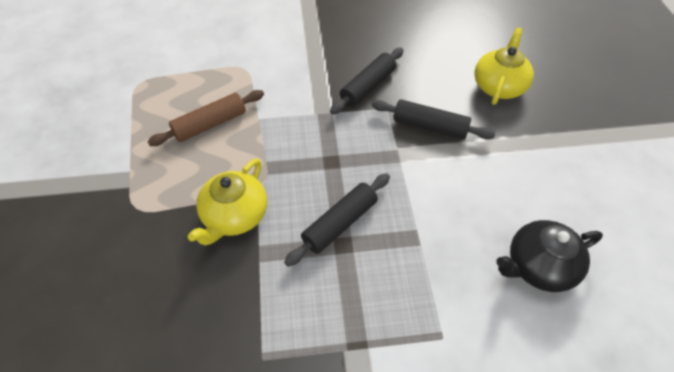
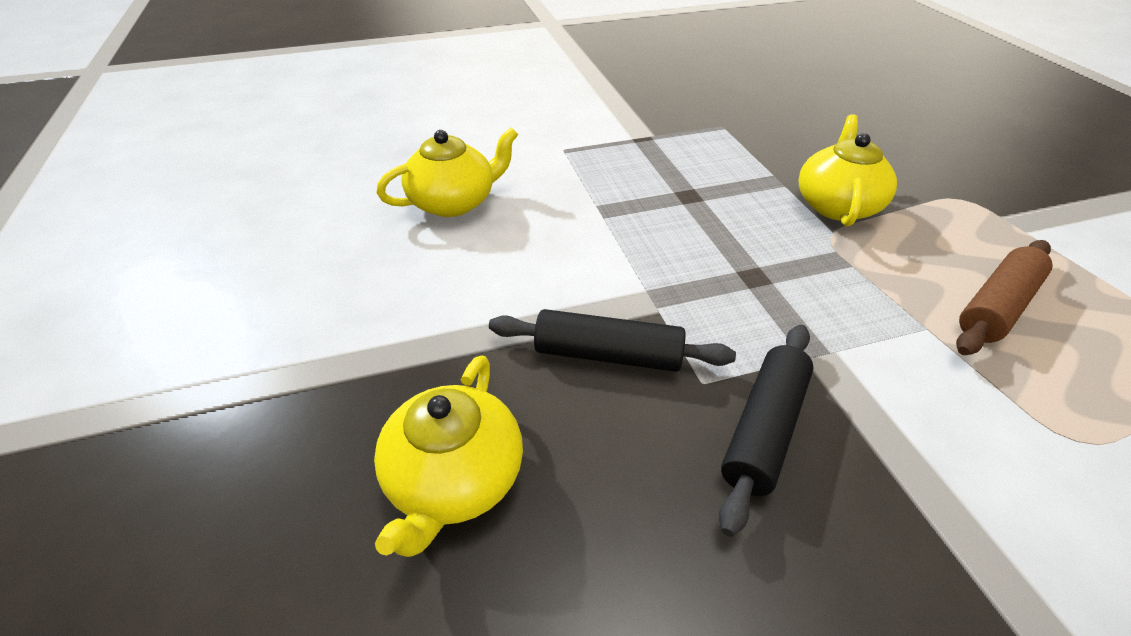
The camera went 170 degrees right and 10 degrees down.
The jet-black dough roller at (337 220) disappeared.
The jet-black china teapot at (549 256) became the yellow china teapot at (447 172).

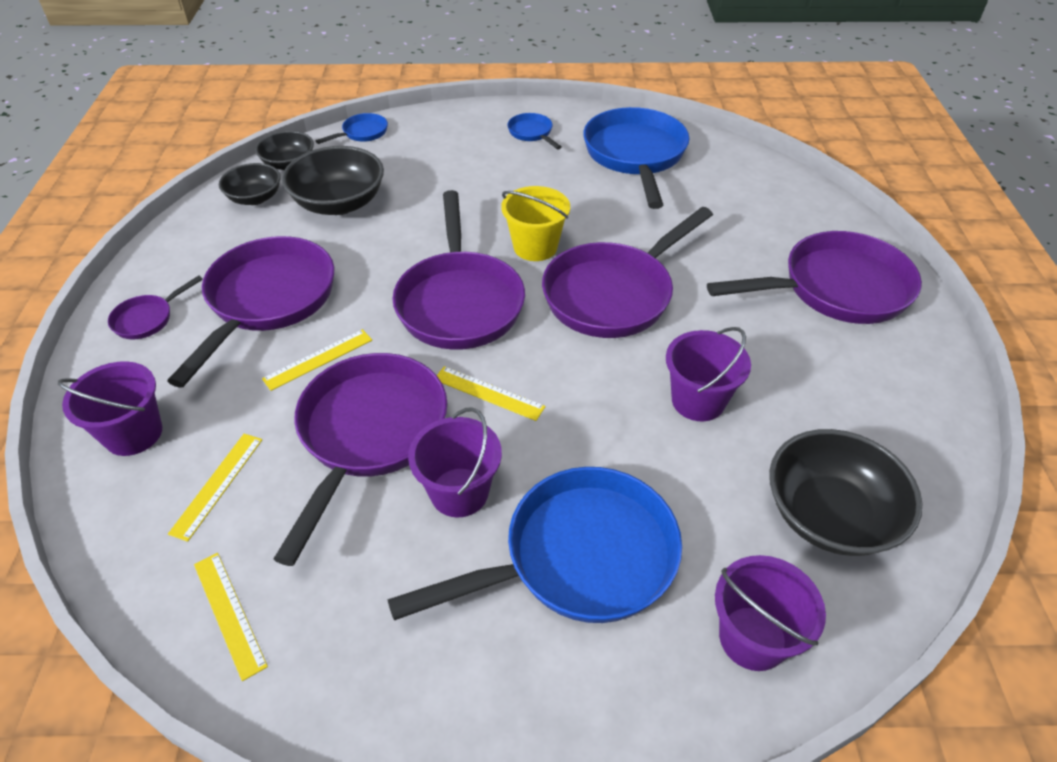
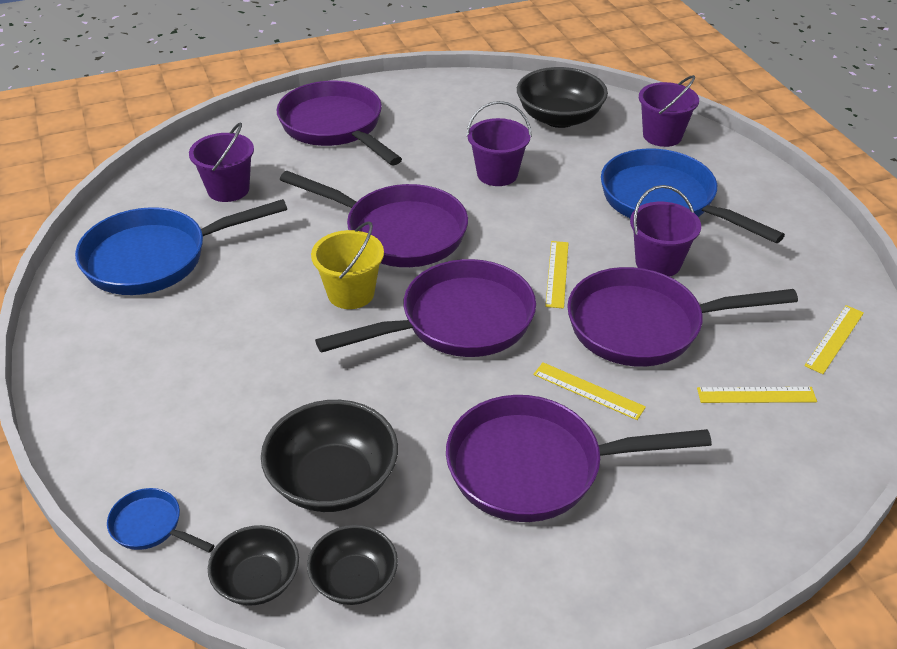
The camera went 110 degrees left and 5 degrees down.
The cobalt frying pan at (534 131) disappeared.
The violet frying pan at (155 307) disappeared.
The violet pail moved from (110 408) to (221 162).

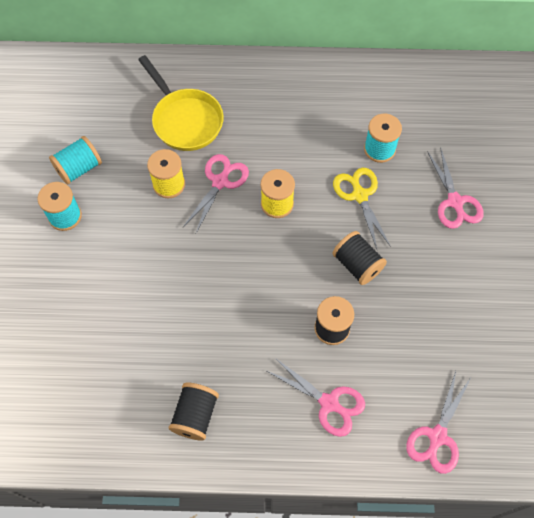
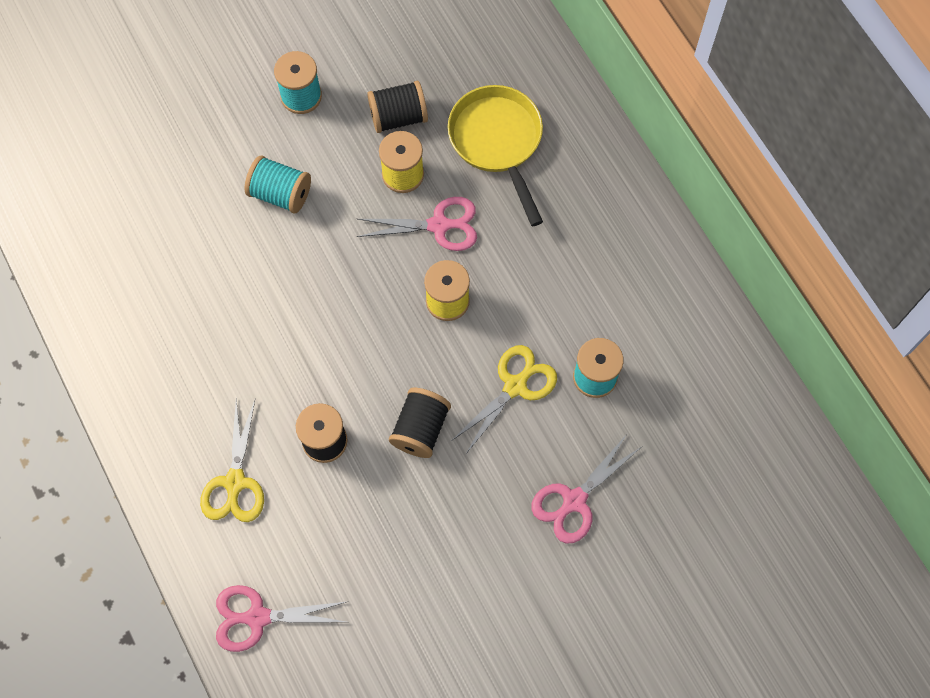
The camera went 60 degrees right and 5 degrees up.
The yellow frying pan at (181 103) turned 135 degrees clockwise.
The teal bobbin moved from (75 160) to (277 184).
The rose-pink pair of scissors at (316 397) became the yellow pair of scissors at (232 460).
The jet-black bobbin moved from (194 412) to (397 107).

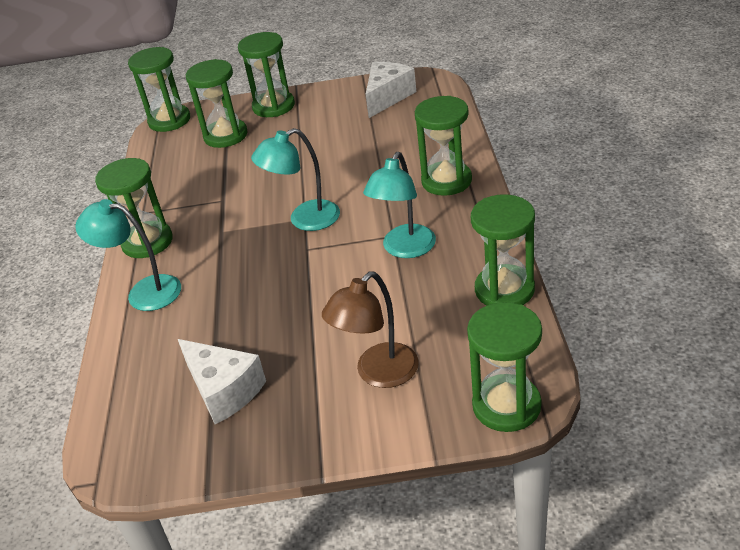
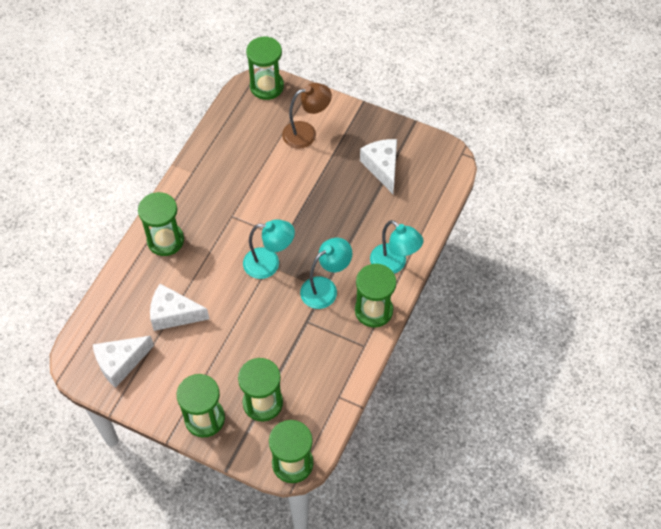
The camera went 155 degrees left and 20 degrees up.
The teal lamp moved from (399 205) to (326 273).
The emerald sand timer at (503 250) disappeared.
The white cheese at (179 307) appeared.

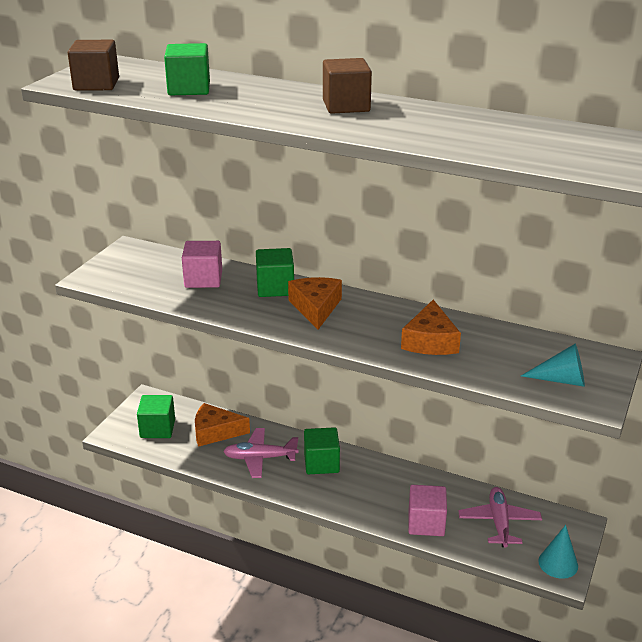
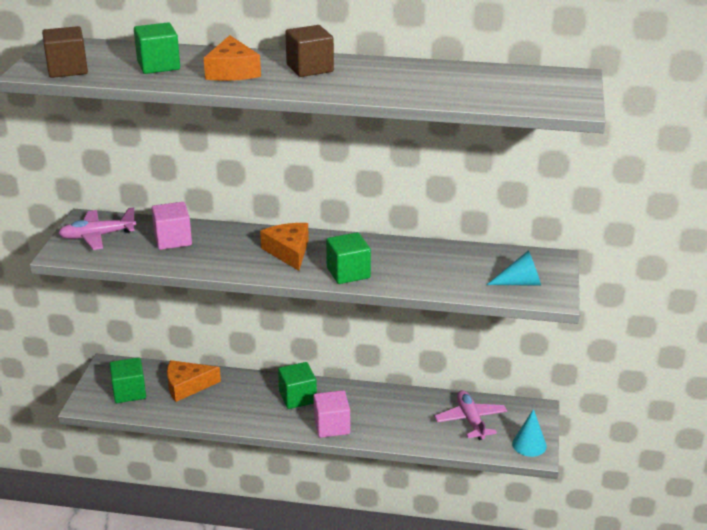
The camera went 15 degrees left and 0 degrees up.
The emerald cube moved from (275 272) to (348 258).
The orange-coloured cheese moved from (431 327) to (232 58).
The rose-pink aeroplane moved from (261 453) to (97 228).
The rose-pink cube moved from (427 510) to (331 414).

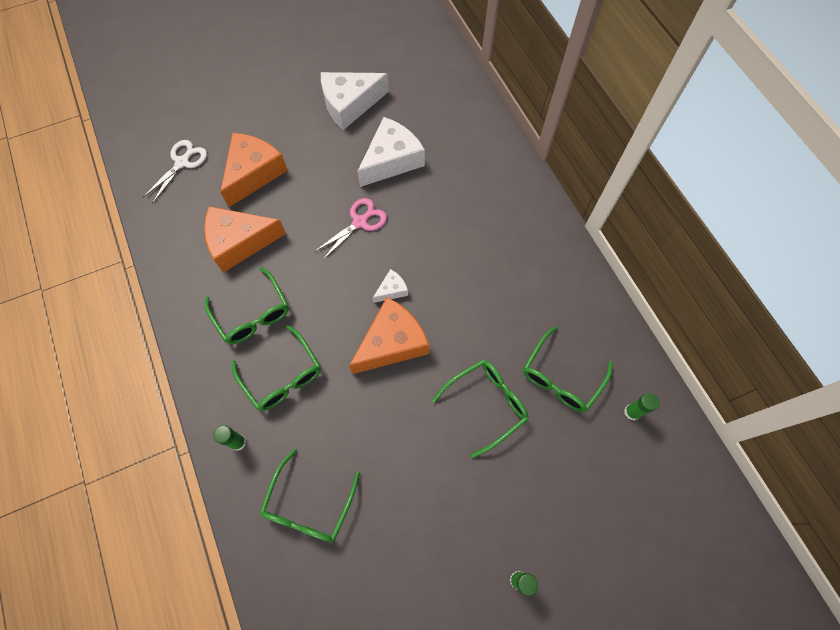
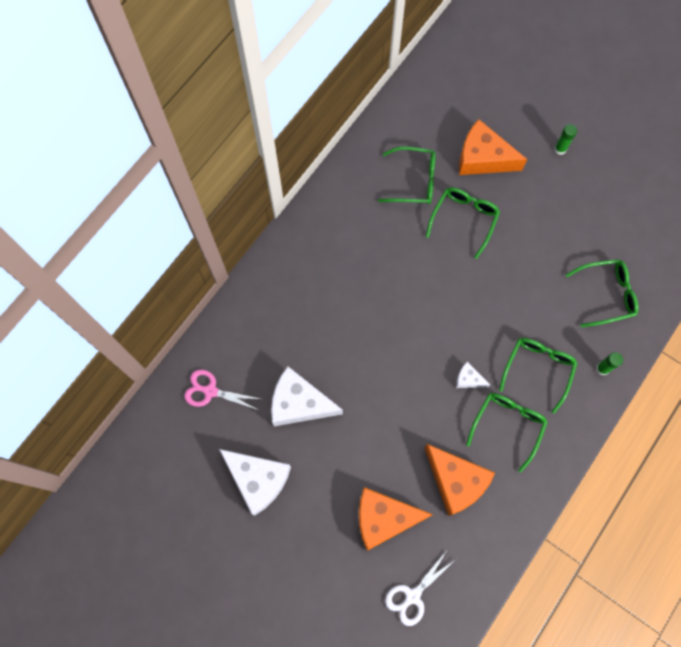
The camera went 120 degrees left and 5 degrees up.
The white pair of scissors at (174 172) turned 45 degrees counterclockwise.
The rose-pink pair of scissors moved from (350 229) to (222 389).
The white cheese moved from (390 286) to (473 375).
The orange-coloured cheese moved from (389 335) to (493 147).
The emerald eyeglasses at (480 409) turned 90 degrees clockwise.
The emerald stick of glue at (641 406) disappeared.

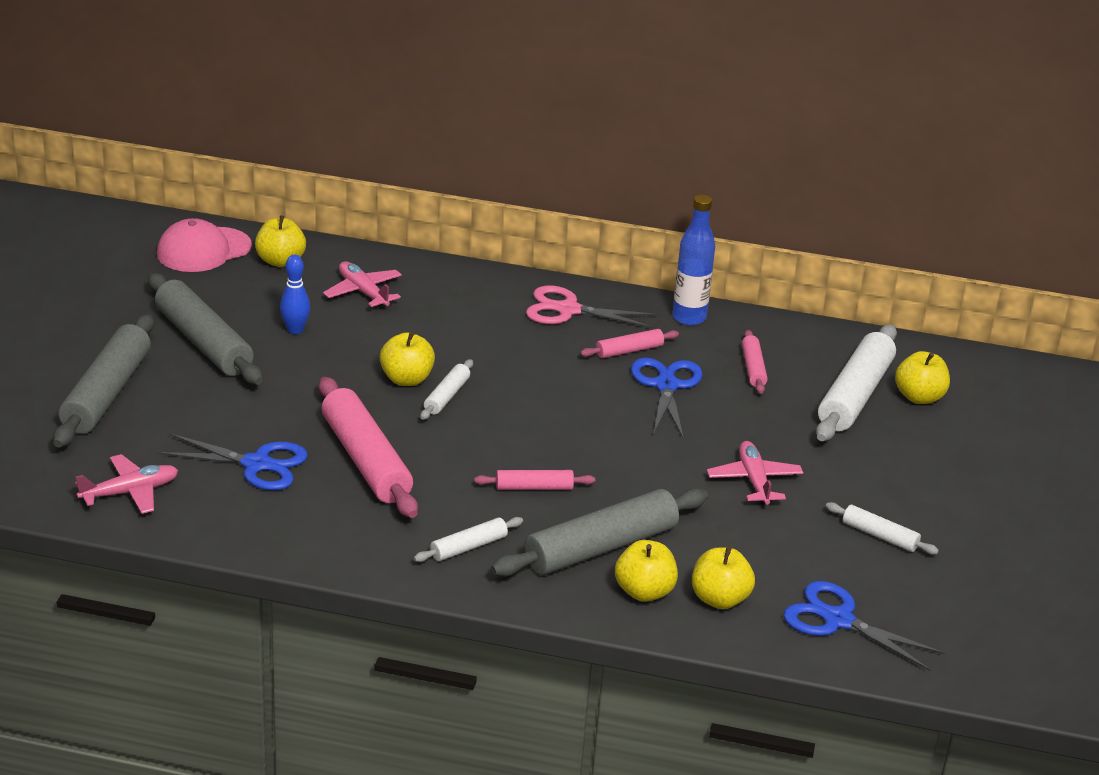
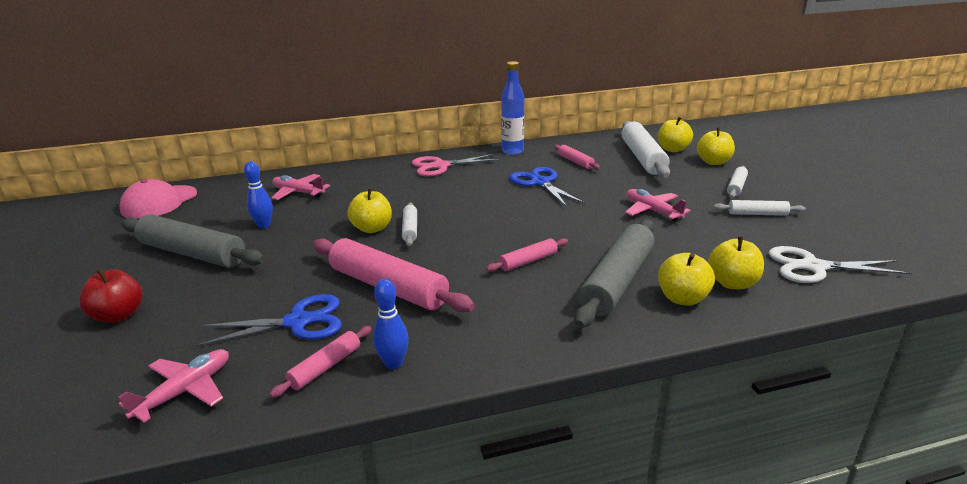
The camera went 25 degrees left and 5 degrees down.
The yellow toy apple moved from (280 241) to (716 146).
The ash-grey dough roller at (103 380) was replaced by the scarlet toy apple at (111 296).
The rose-pink dough roller moved from (629 343) to (320 362).
The white dough roller moved from (468 539) to (737 182).
The cobalt pair of scissors at (864 626) became the white pair of scissors at (840 264).
The cobalt tenpin at (391 324) appeared.

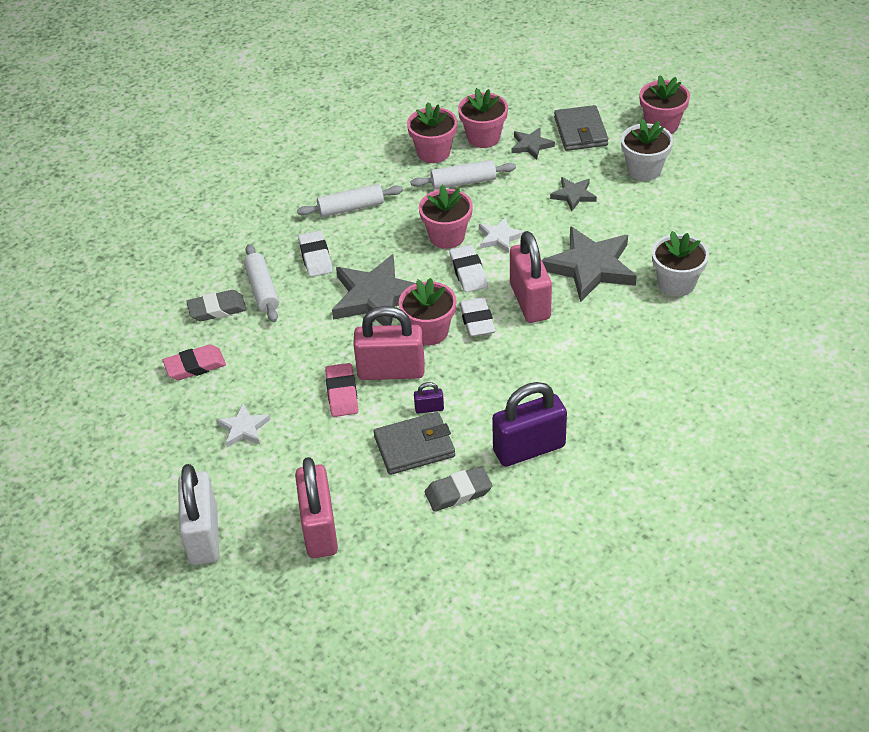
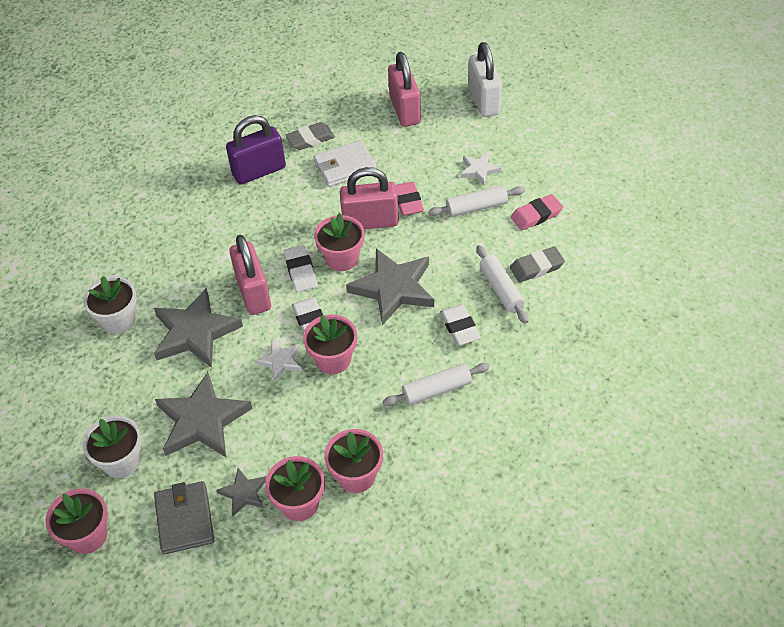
The camera went 175 degrees right and 5 degrees up.
The white dough roller moved from (463 175) to (476 201).
The ash-grey star at (573 194) changed to 1.98 times the size.
The violet padlock at (429 398) disappeared.
The ash-grey billfold at (414 443) became the white billfold at (345 163).

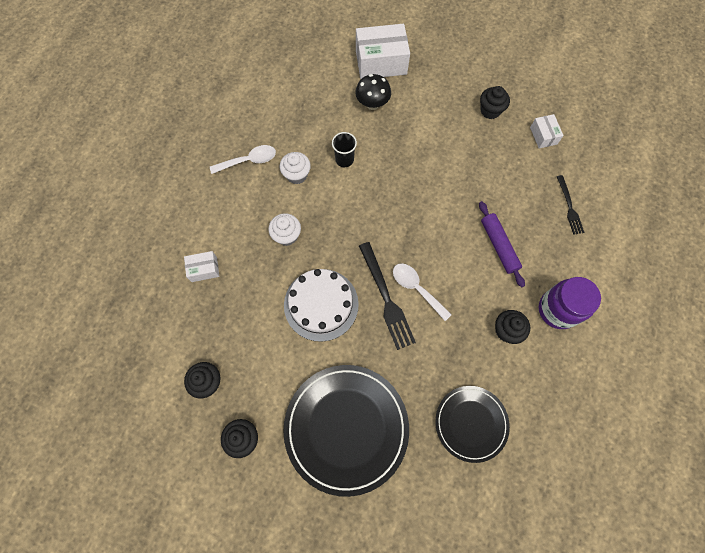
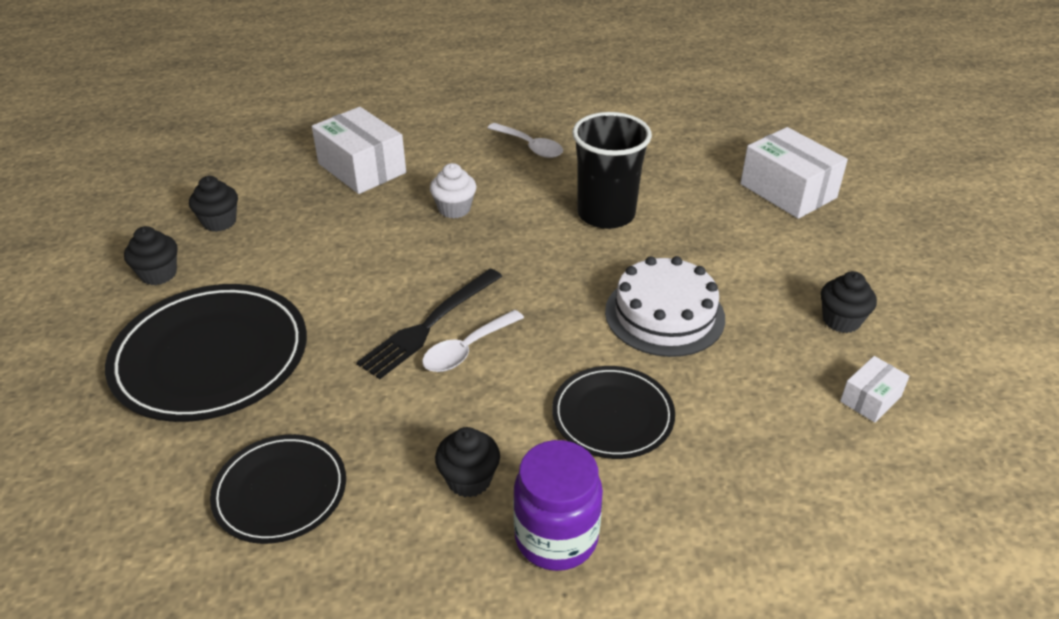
The camera went 60 degrees right and 30 degrees down.
The jet-black mushroom at (373 92) disappeared.
The jet-black tumbler at (344 149) changed to 2.01 times the size.
The white muffin at (295 168) disappeared.
The jet-black fork at (571 205) disappeared.
The violet dough roller at (502 244) was replaced by the jet-black dinner plate at (613 412).
The white package at (201 266) changed to 1.95 times the size.
The white teaspoon at (422 292) turned 150 degrees counterclockwise.
The white cake moved from (321 305) to (665 306).

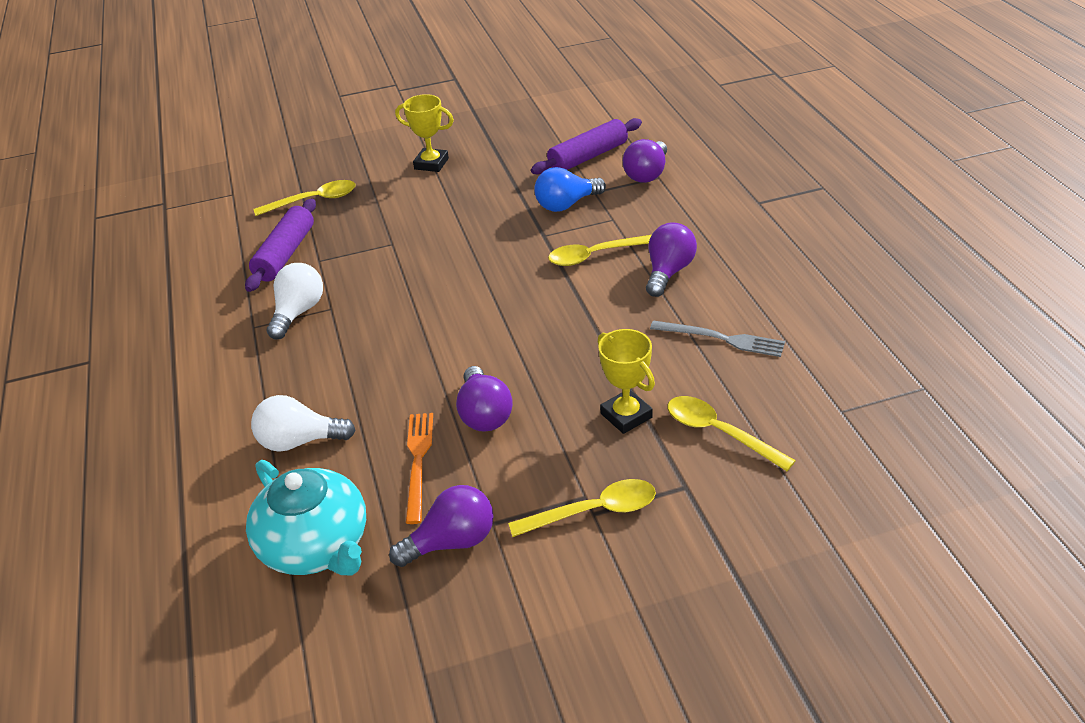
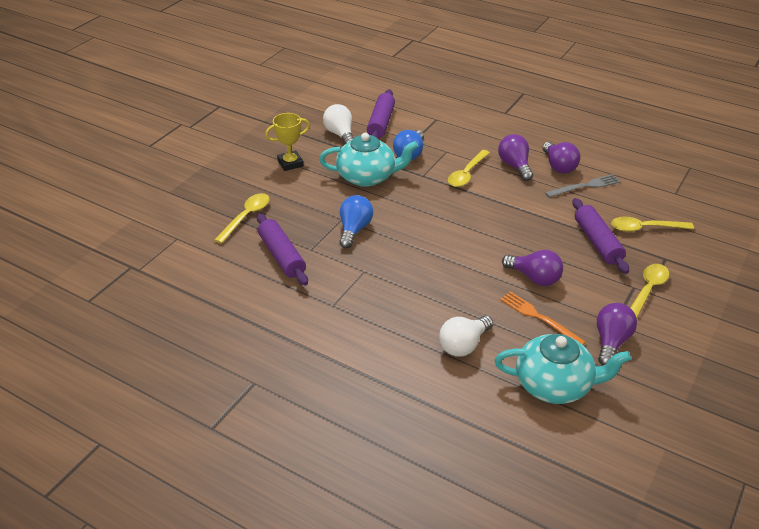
The camera went 45 degrees left and 0 degrees up.
The violet light bulb moved from (645 161) to (561 157).
The white light bulb moved from (295 301) to (338 124).
The yellow award cup at (626 381) was replaced by the violet dough roller at (600 236).
The teal china teapot at (368 160) appeared.
The cobalt light bulb at (356 221) appeared.

